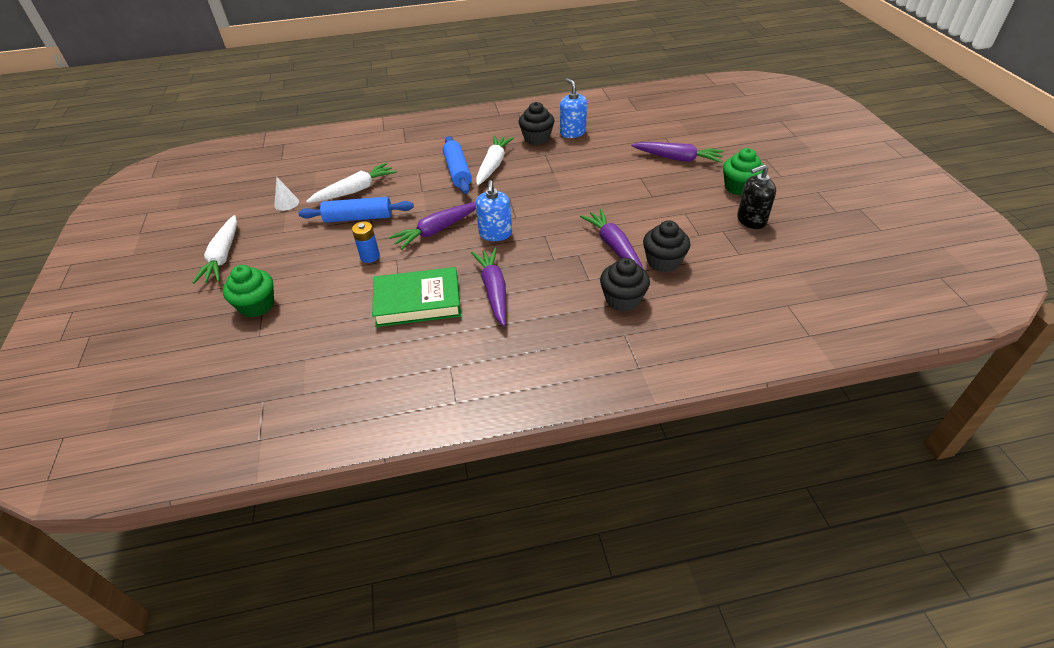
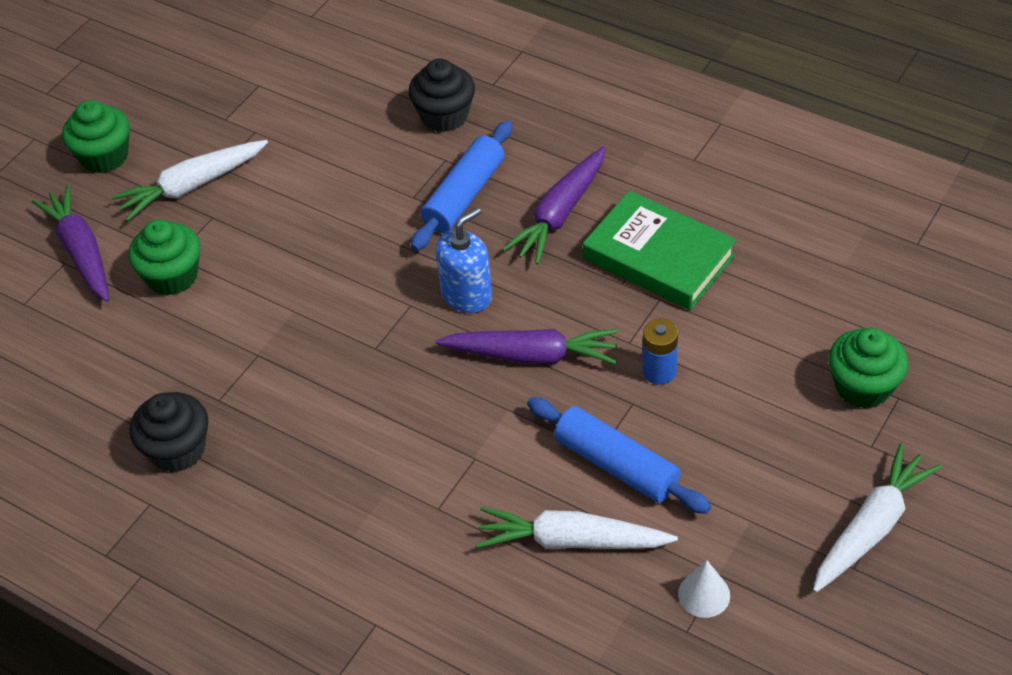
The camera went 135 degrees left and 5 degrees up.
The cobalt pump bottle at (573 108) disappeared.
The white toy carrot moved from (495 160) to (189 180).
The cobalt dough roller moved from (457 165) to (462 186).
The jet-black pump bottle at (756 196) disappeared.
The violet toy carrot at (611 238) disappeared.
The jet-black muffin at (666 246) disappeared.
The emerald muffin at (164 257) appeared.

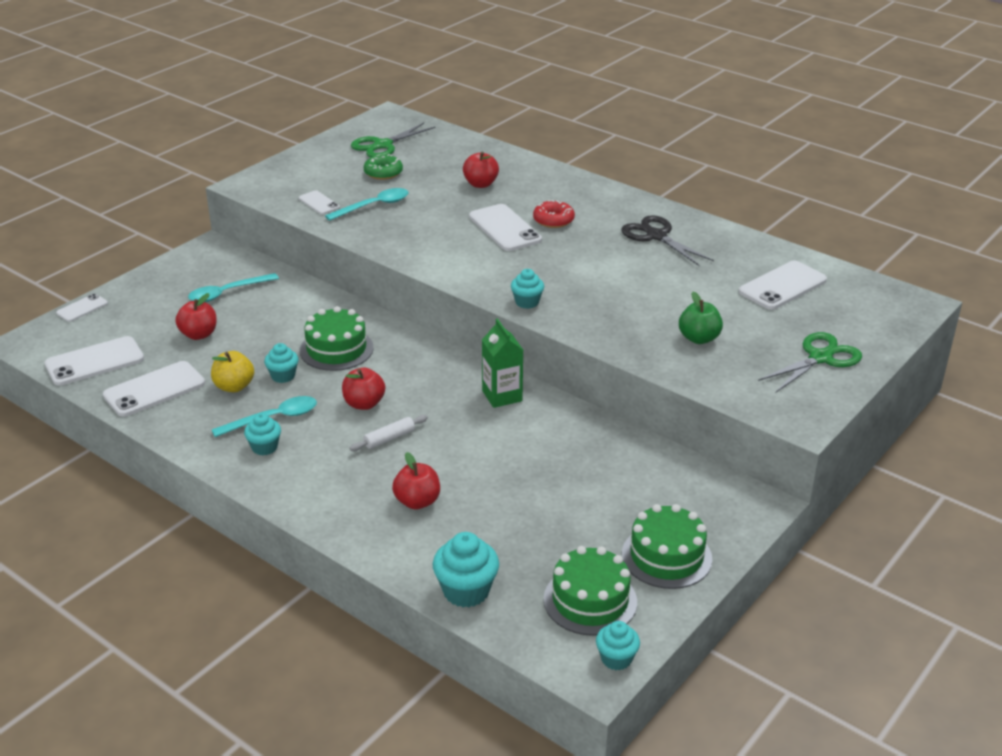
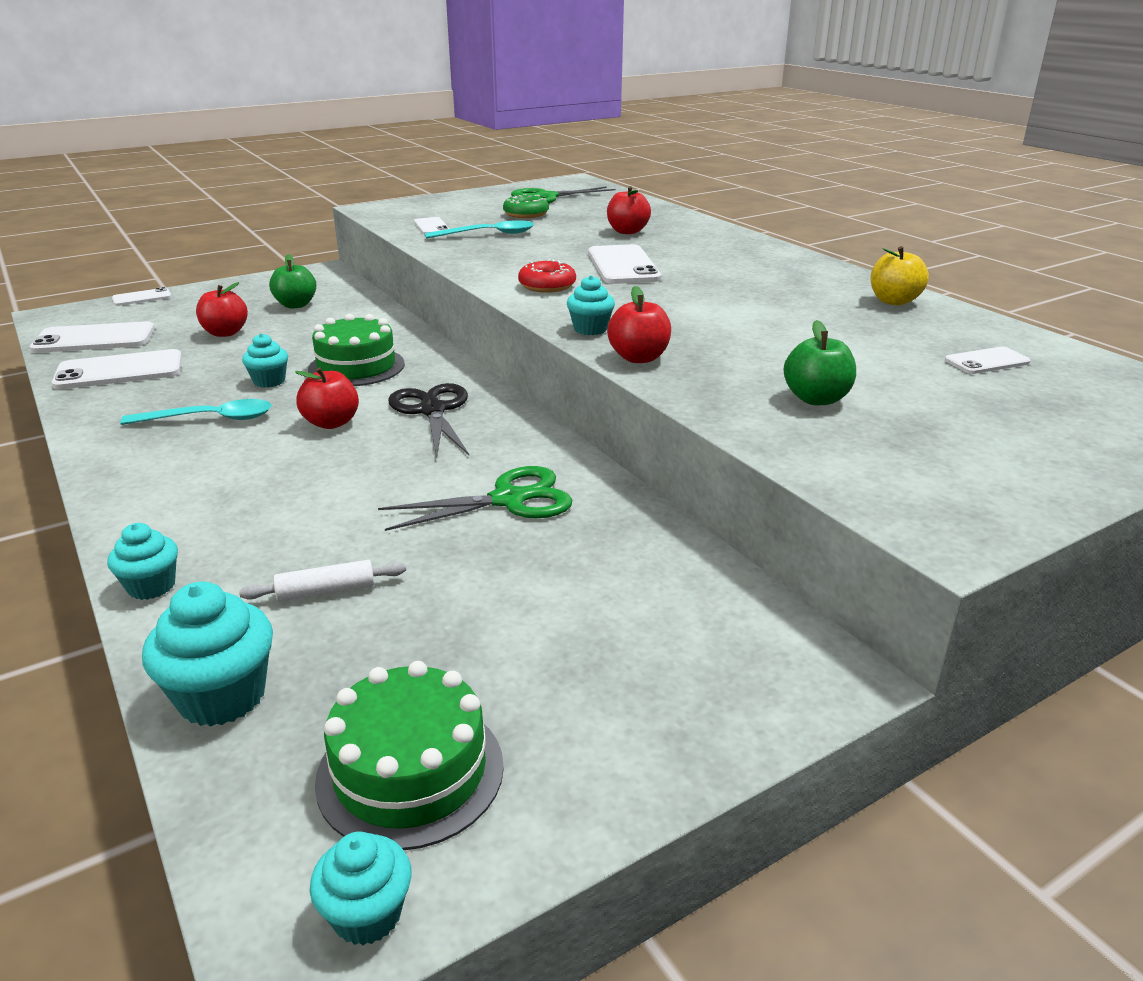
The camera went 20 degrees right and 5 degrees down.
The scarlet donut moved from (554 214) to (547 276).
The jet-black pair of scissors moved from (667 240) to (428 420).
The white mobile phone at (783 285) changed to 0.55 times the size.
The teal teaspoon at (233 287) was replaced by the emerald toy apple at (292 281).
The emerald milk carton at (502 363) disappeared.
The emerald pair of scissors moved from (810 362) to (475 498).
The yellow toy apple moved from (232 371) to (900 275).
The teal muffin moved from (262 434) to (142 561).
The white dough roller moved from (389 433) to (322 581).
The scarlet toy apple moved from (416 481) to (639 324).
The emerald cake at (667 546) disappeared.

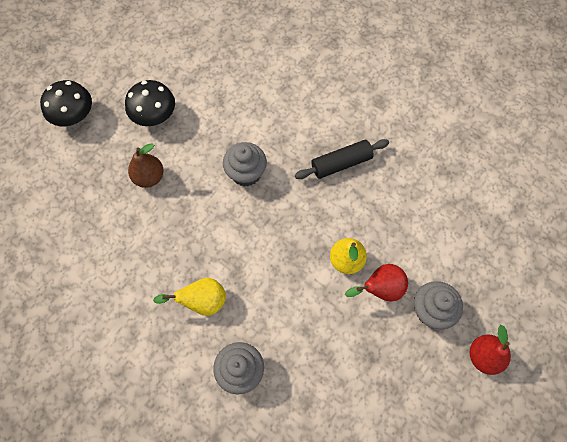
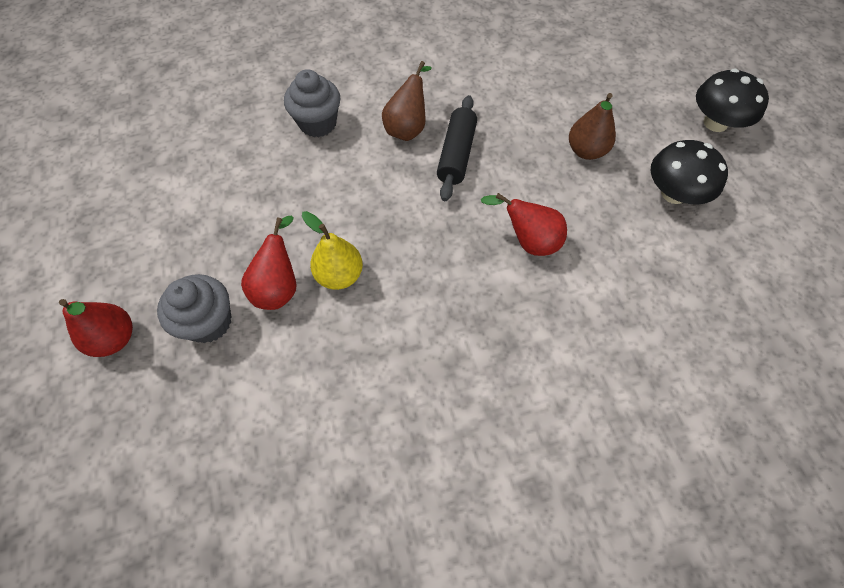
The camera went 125 degrees right and 5 degrees down.
The jet-black dough roller moved from (342 159) to (457 148).
The ash-grey muffin at (245 164) was replaced by the scarlet pear at (524 224).
The yellow pear at (189 297) became the russet pear at (407 101).

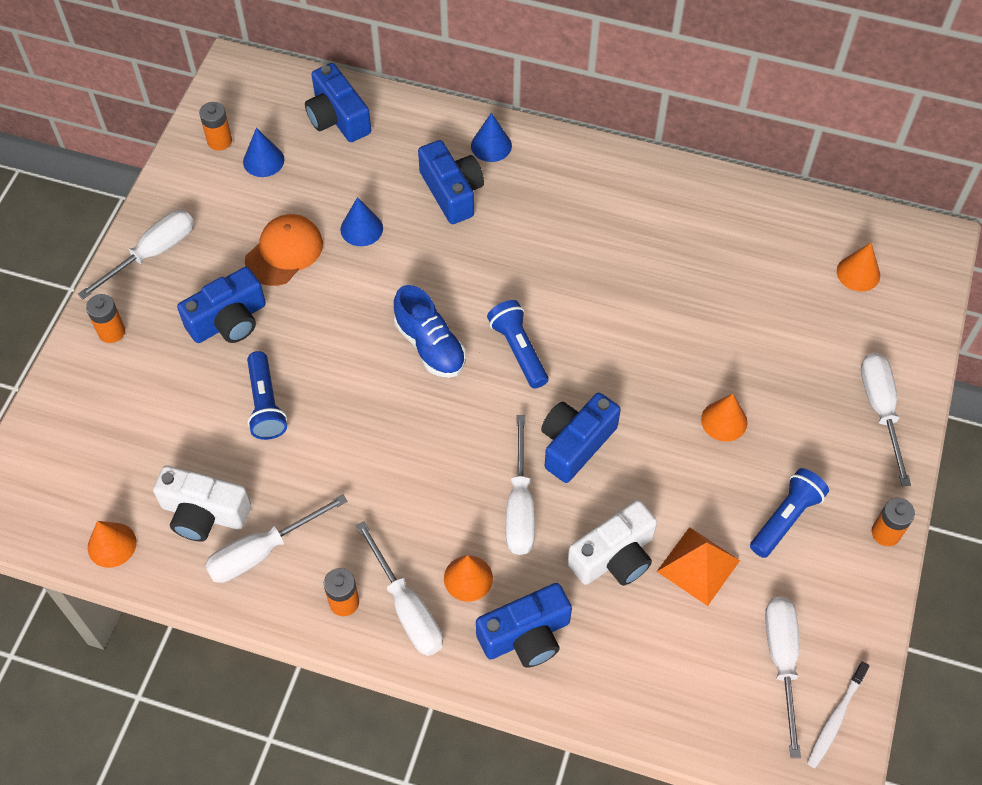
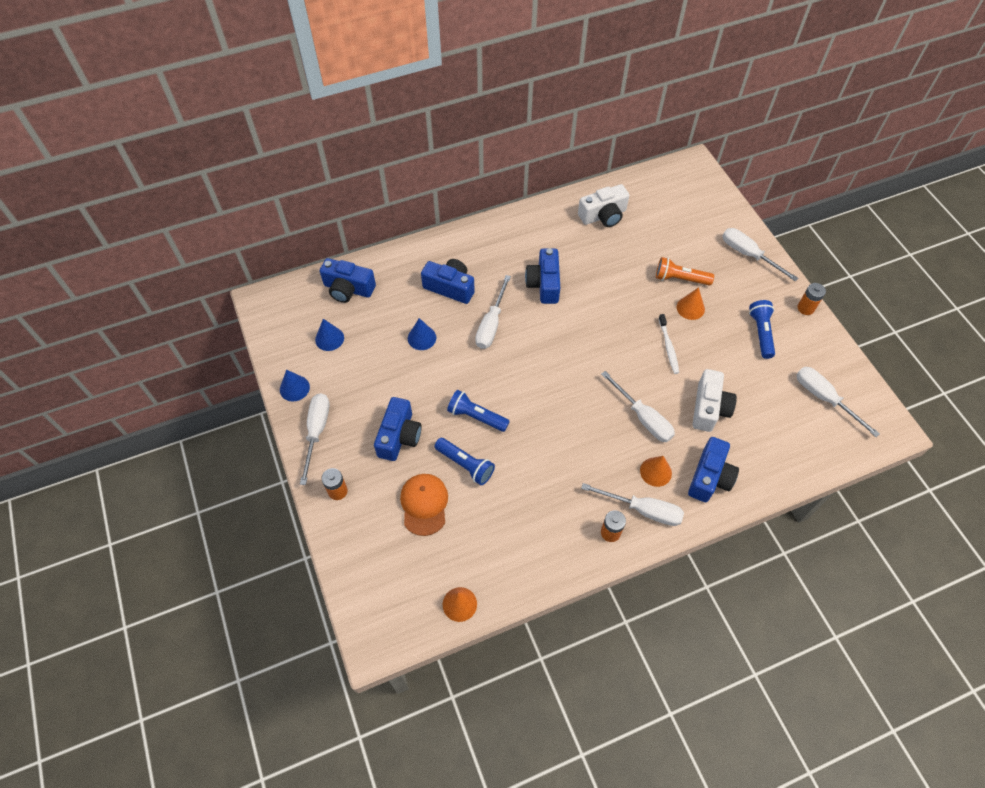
The camera went 40 degrees left and 0 degrees up.
The orange-coloured power cell at (215 126) disappeared.
The cobalt cone shape moved from (491 137) to (295 386).
The orange-coloured cap moved from (284 250) to (424 505).
The orange-coloured cone shape at (858 267) disappeared.
The cobalt sneaker at (430 331) disappeared.
The cobalt flashlight moved from (517 344) to (478 411).
The cobalt camera moved from (581 438) to (542 276).
The white camera moved from (202 504) to (603 205).
The white screwdriver moved from (276 538) to (493 312).
The orange-coloured pyramid shape at (698 566) disappeared.
The white dental brush moved from (838 714) to (668 344).
The orange-coloured flashlight at (685 271) appeared.

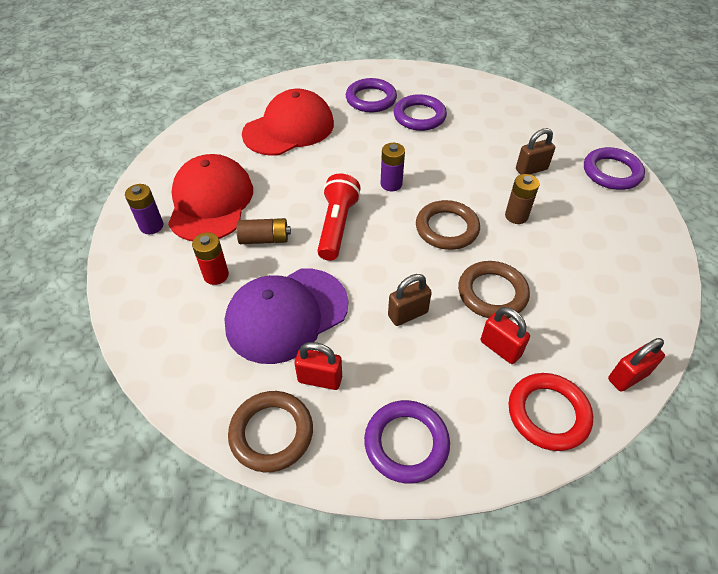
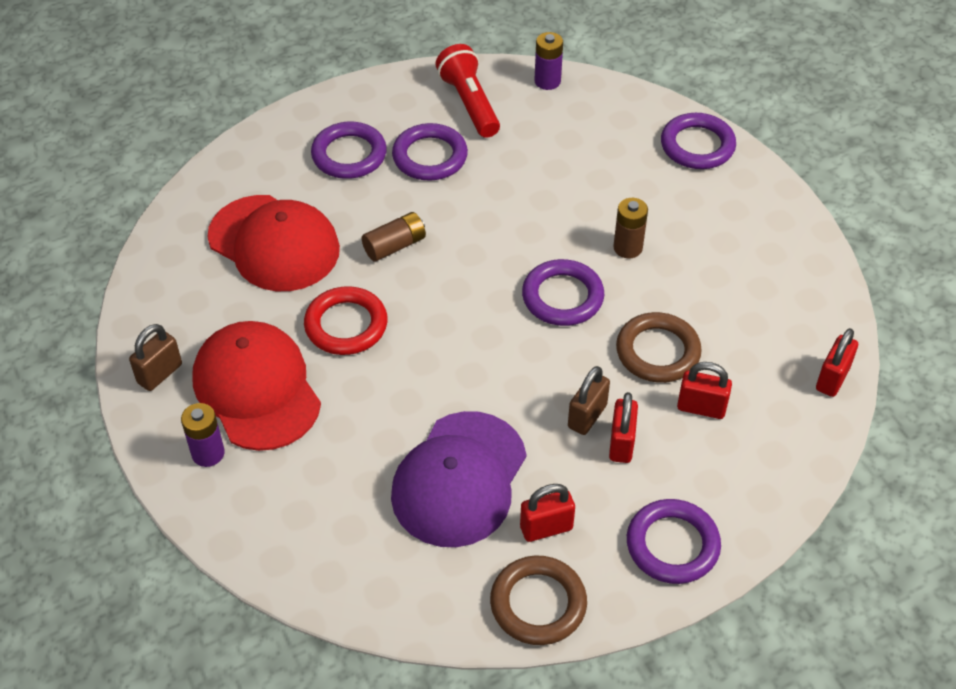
The camera went 30 degrees left and 0 degrees up.
The scarlet cap at (288 122) turned 105 degrees clockwise.
The russet padlock moved from (535 151) to (155 357).
The violet power cell moved from (393 167) to (548 61).
The scarlet flashlight moved from (339 217) to (467 91).
The russet torus at (448 225) became the violet torus at (563 292).
The russet power cell moved from (263 231) to (394 237).
The scarlet power cell at (210 258) disappeared.
The scarlet torus moved from (550 412) to (346 320).
The scarlet padlock at (623 427) appeared.

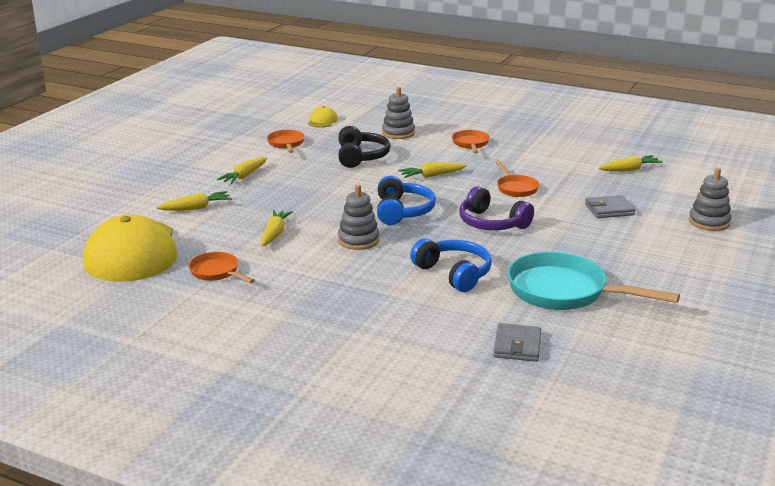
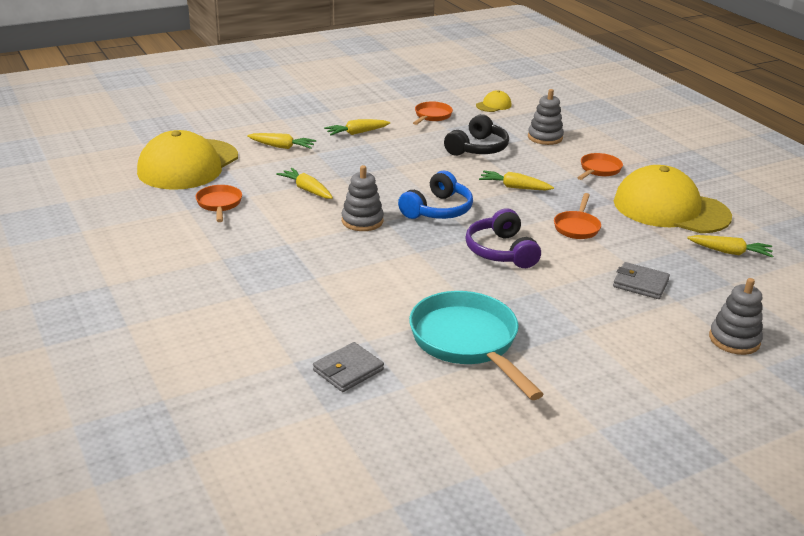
The camera went 35 degrees right and 5 degrees up.
The yellow toy carrot at (276 228) turned 90 degrees counterclockwise.
The cobalt over-ear headphones at (451 265) disappeared.
The yellow cap at (673 199) appeared.

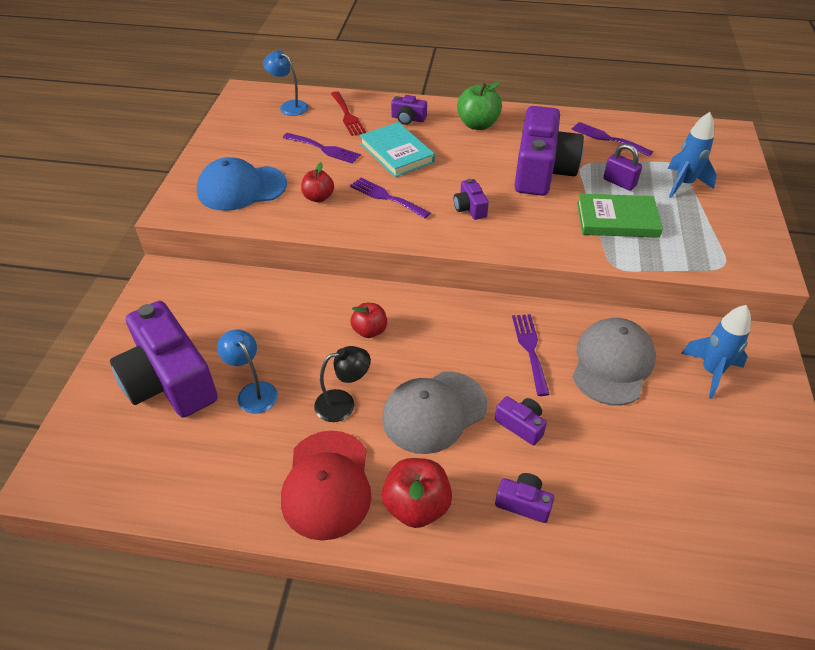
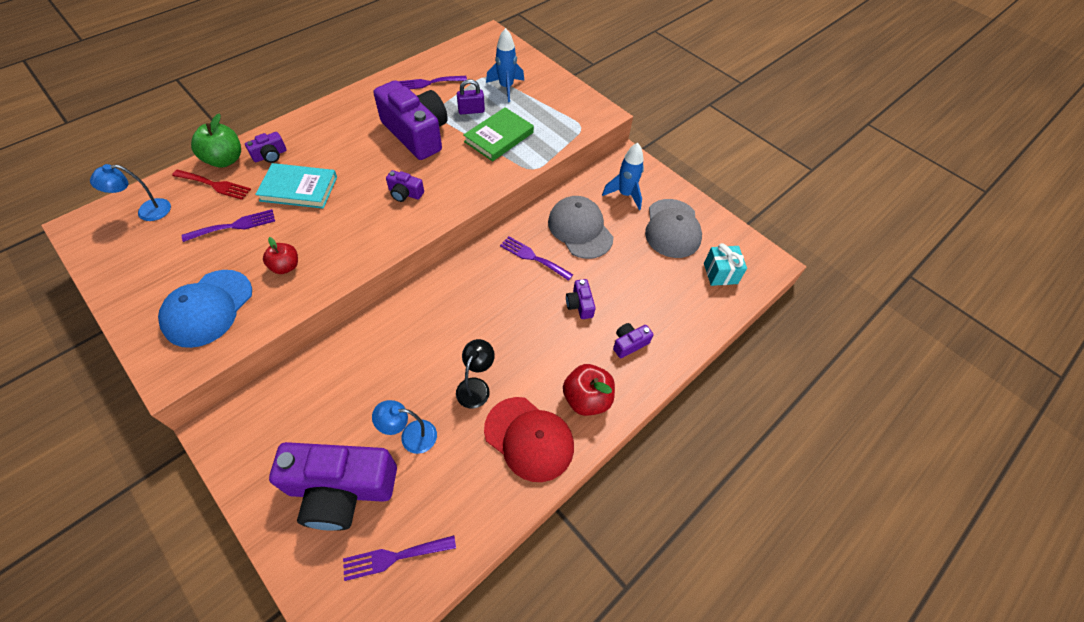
The camera went 55 degrees left and 10 degrees up.
The emerald toy apple moved from (479 105) to (216 140).
The violet fork moved from (390 198) to (399 558).
The scarlet toy apple at (368 320) disappeared.
The ash-grey cap moved from (434 412) to (673 228).
The violet camera at (521 421) turned 90 degrees counterclockwise.
The teal wrapped gift at (725 264) appeared.

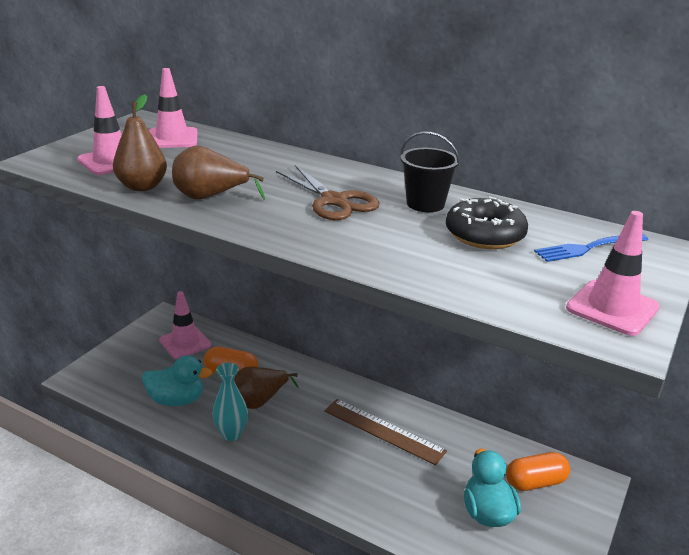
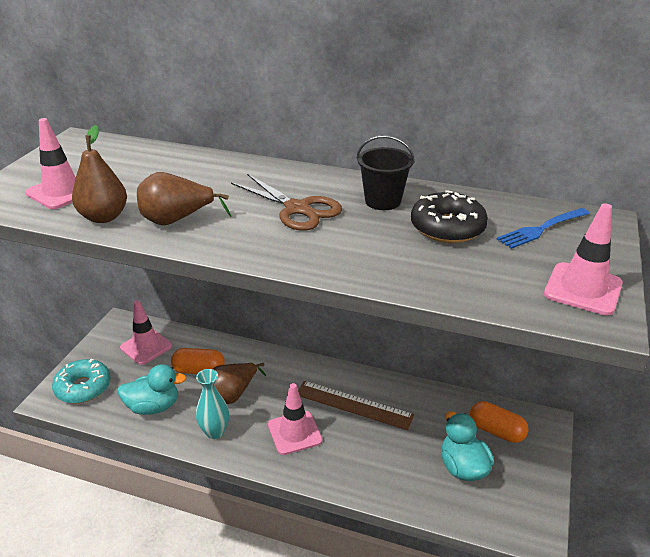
The camera went 10 degrees left and 5 degrees up.
The rose-pink safety cone moved from (173 108) to (295 419).
The orange-coloured pill at (538 471) turned 60 degrees clockwise.
The teal donut at (81 381) appeared.

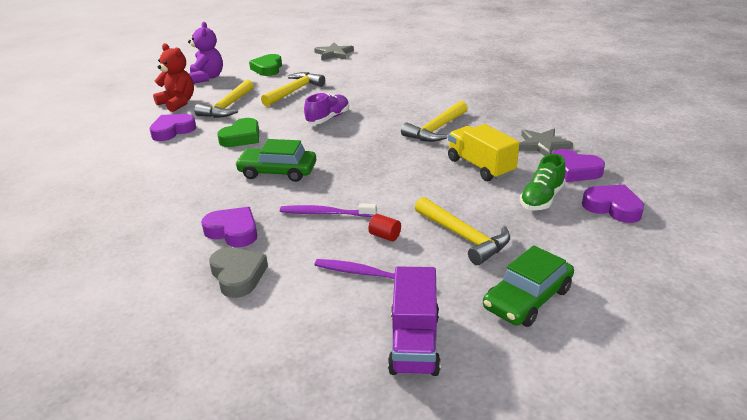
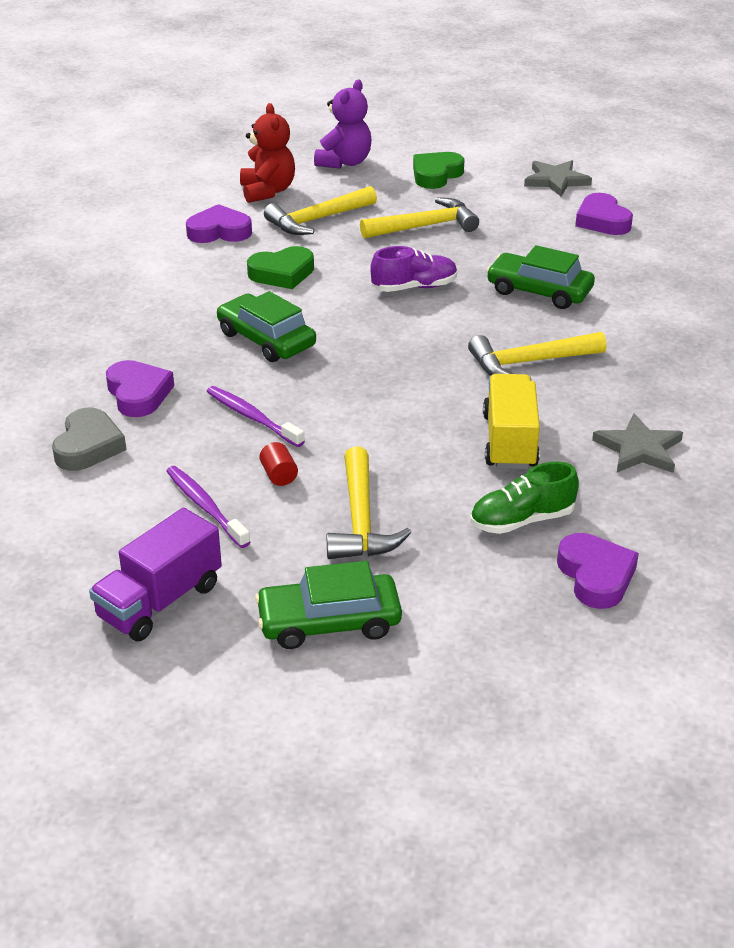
The camera went 35 degrees right and 5 degrees up.
The violet love heart moved from (578 165) to (604 214).
The emerald car at (540 277) appeared.

